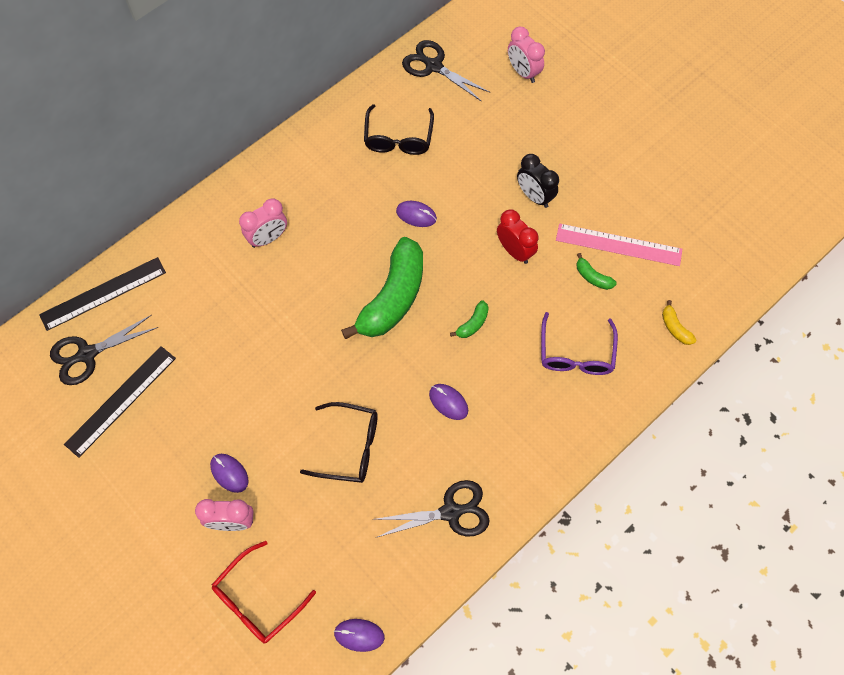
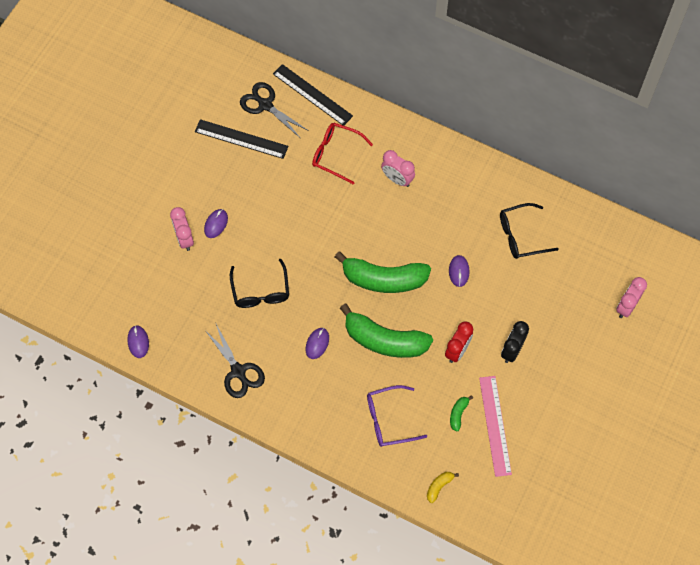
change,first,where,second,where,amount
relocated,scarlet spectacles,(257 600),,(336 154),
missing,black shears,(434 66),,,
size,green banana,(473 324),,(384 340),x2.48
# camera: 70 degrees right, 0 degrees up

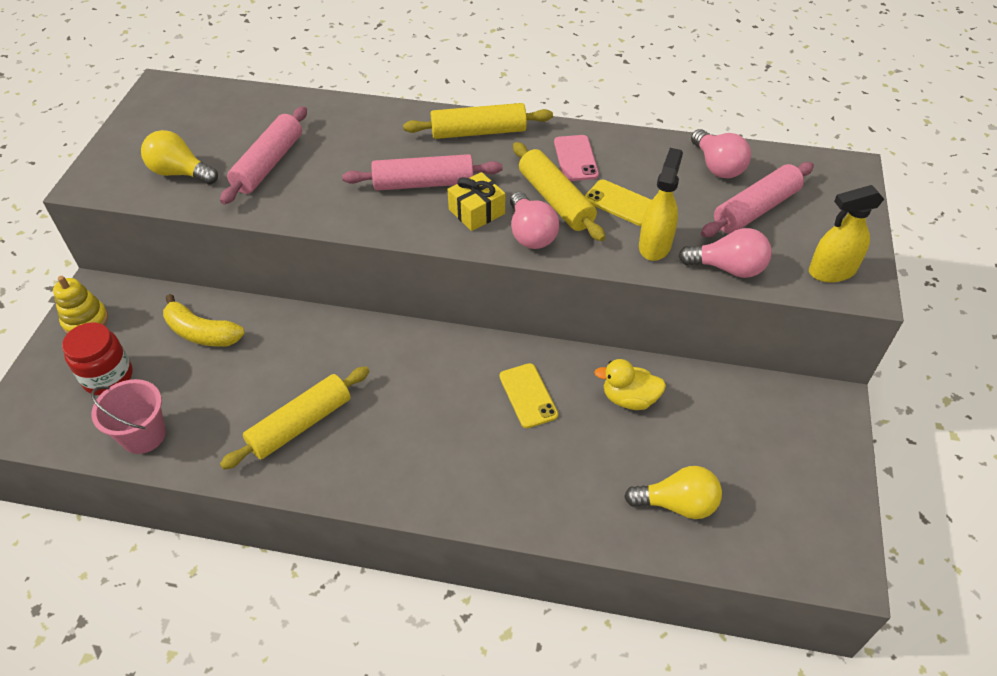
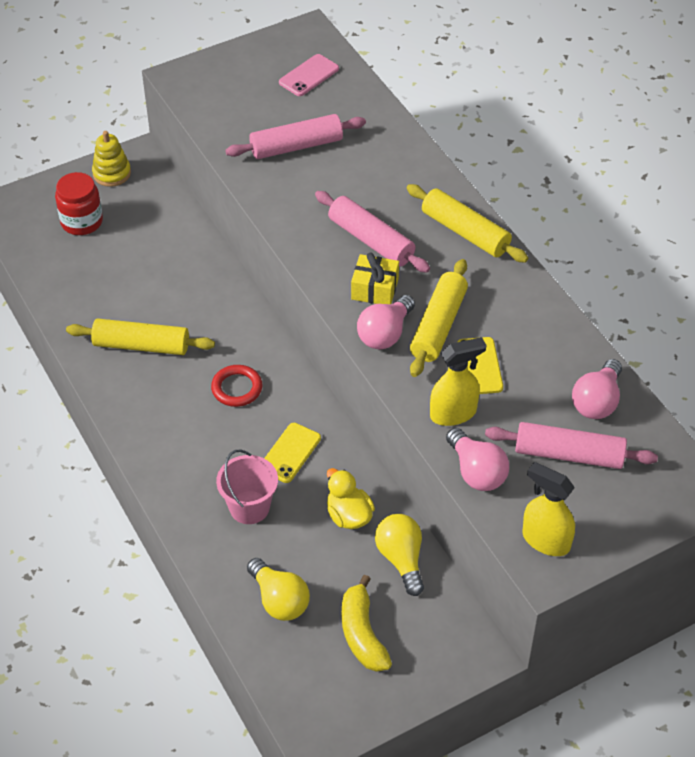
change,first,where,second,where,amount
relocated,rose-pink pail,(143 435),,(249 507),
relocated,golden light bulb,(180 173),,(401 559),
relocated,golden banana,(202 333),,(362 634),
relocated,rose-pink phone,(575 158),,(309 76),
appeared,,,scarlet torus,(237 388),
# camera: 50 degrees right, 0 degrees up

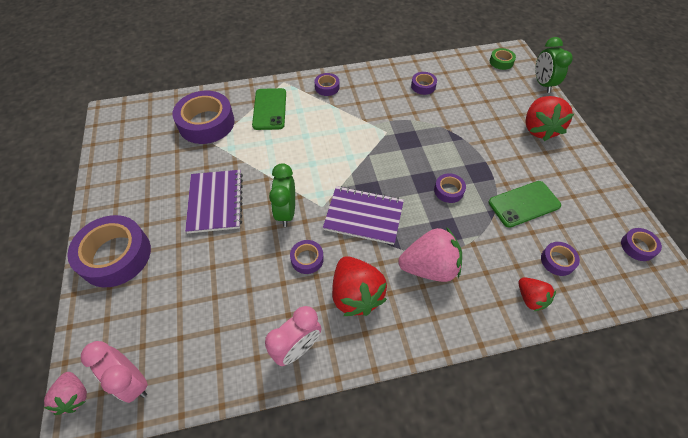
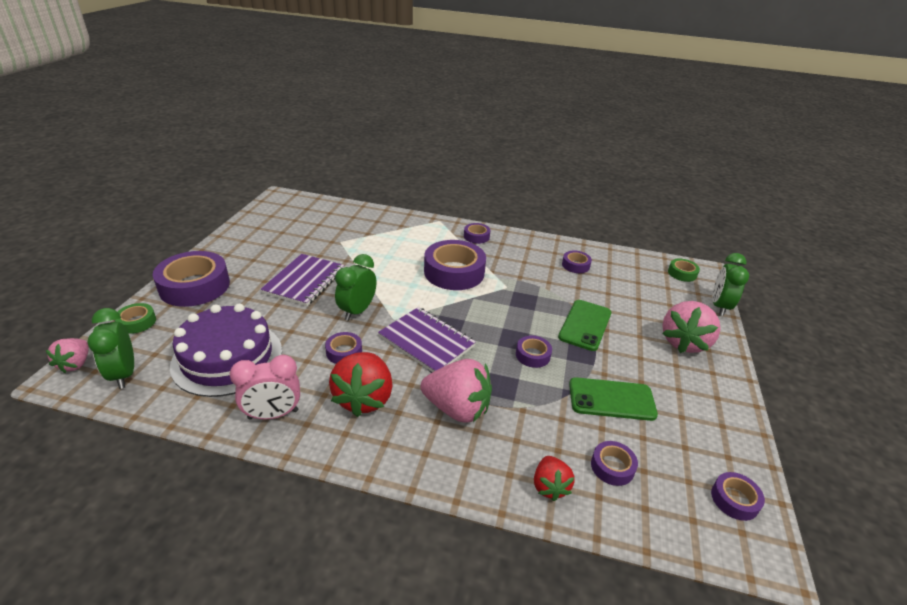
change,first,where,second,where,amount
colour,rose-pink alarm clock,(133 381),green alarm clock,(124 374),
relocated,purple roll of tape,(206 123),,(454 272),
relocated,green phone,(269 109),,(585 325),
colour,scarlet strawberry,(539 129),rose-pink strawberry,(684 342),
appeared,,,green roll of tape,(137 322),
appeared,,,purple cake,(227 357),
# camera: 25 degrees right, 20 degrees down

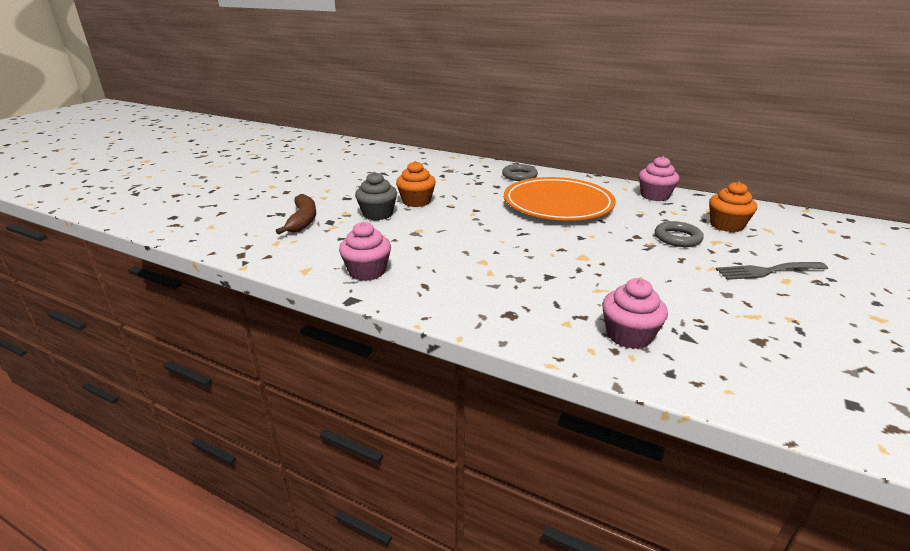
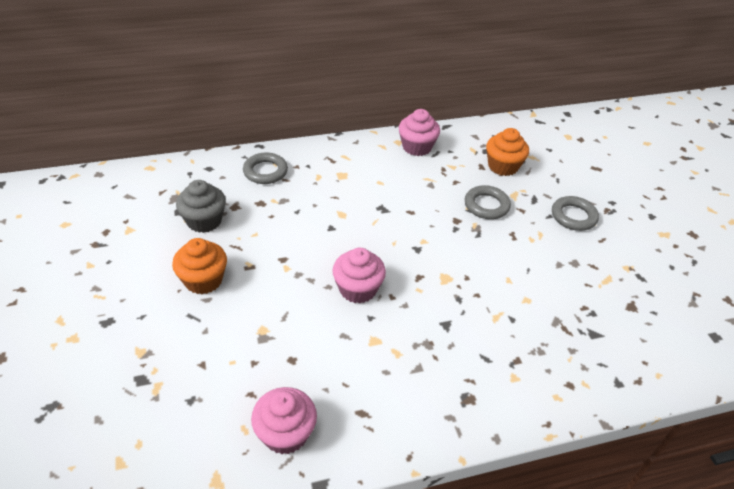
change,first,where,second,where,amount
missing,dark brown banana,(303 220),,,
relocated,grey fairy cake,(377 214),,(204 221),
missing,orange-coloured flat dish,(557 204),,,
relocated,rose-pink fairy cake,(628 335),,(358 289),
exchanged,grey fork,(767 271),grey torus,(573 216),
# camera: 45 degrees left, 15 degrees up

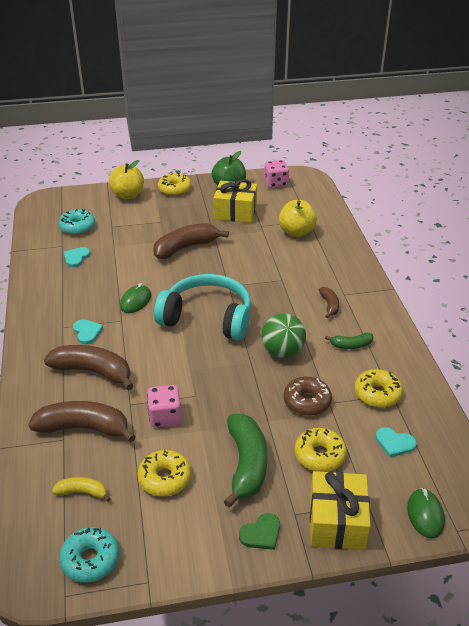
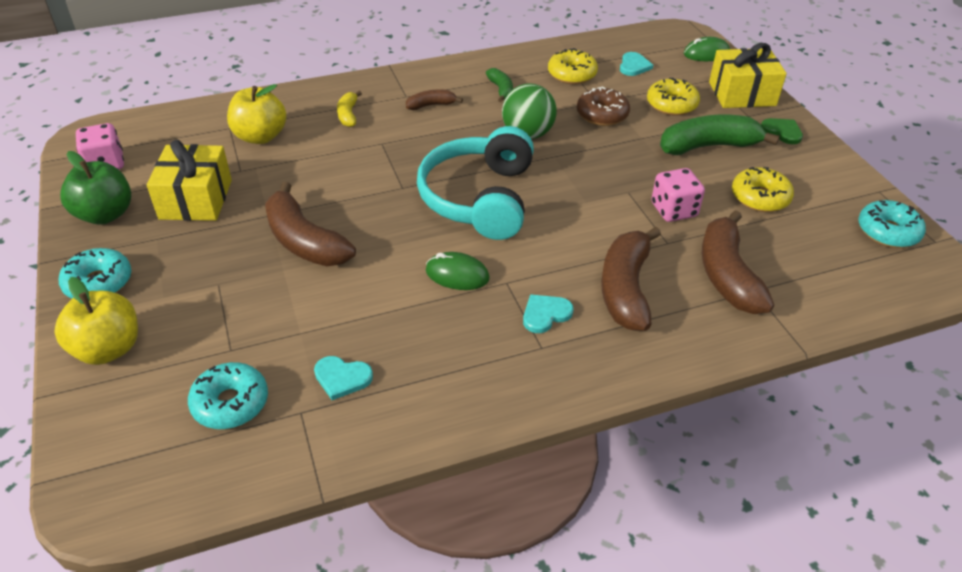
change,first,where,second,where,amount
relocated,golden banana,(82 492),,(348 115),
colour,golden glazed donut,(175 189),aqua glazed donut,(99 283),
# camera: 100 degrees left, 5 degrees up

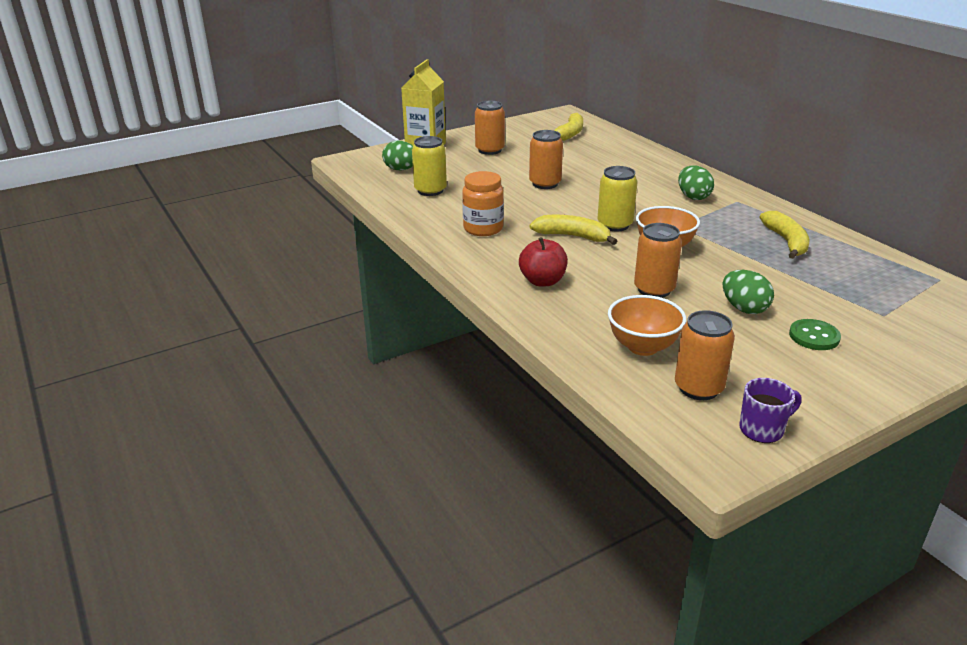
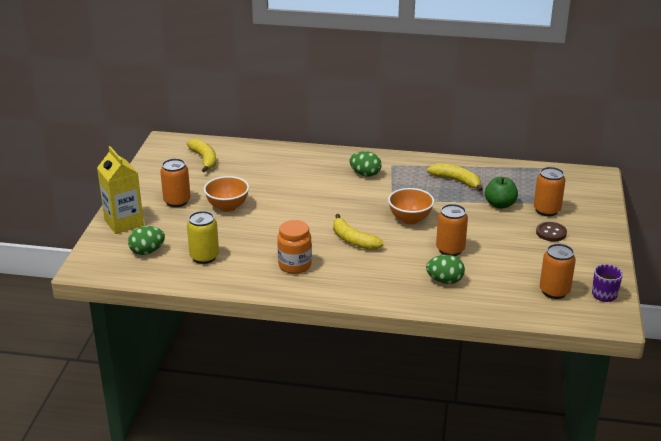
change,first,where,second,where,amount
missing,scarlet apple fruit,(542 281),,,
relocated,orange-coloured can,(545 184),,(547 210),
spun,golden banana,(573 236),,(353 240),105 degrees counterclockwise
missing,golden can,(615 225),,,
relocated,orange-coloured serving bowl,(643 347),,(227 207),
relocated,green toy egg,(744 308),,(445 281),
colour,green sewing button,(814 336),dark brown sewing button,(551 233),
appeared,,,green apple fruit,(500 204),
# camera: 50 degrees left, 0 degrees up

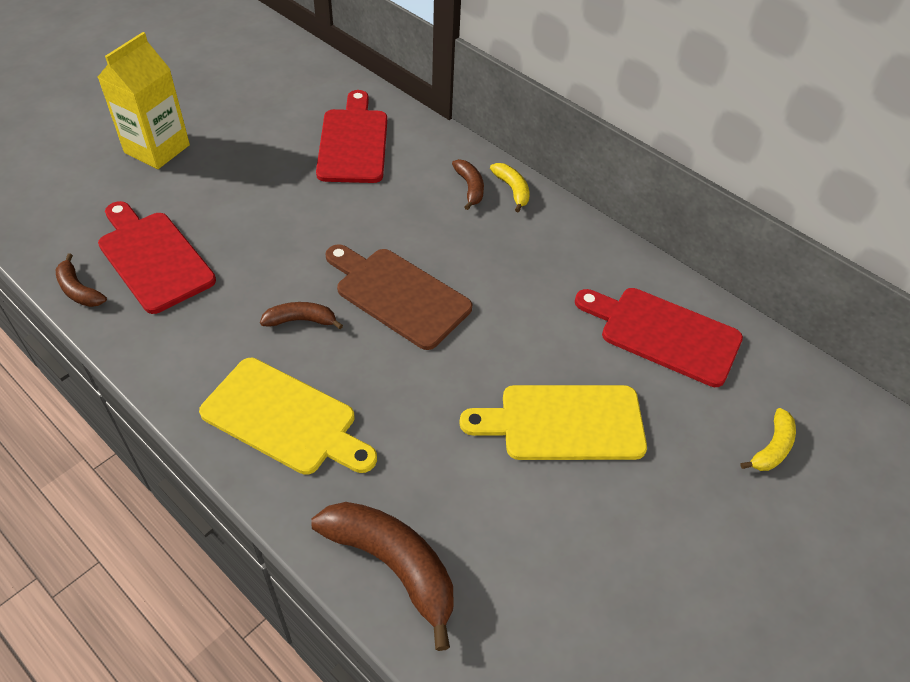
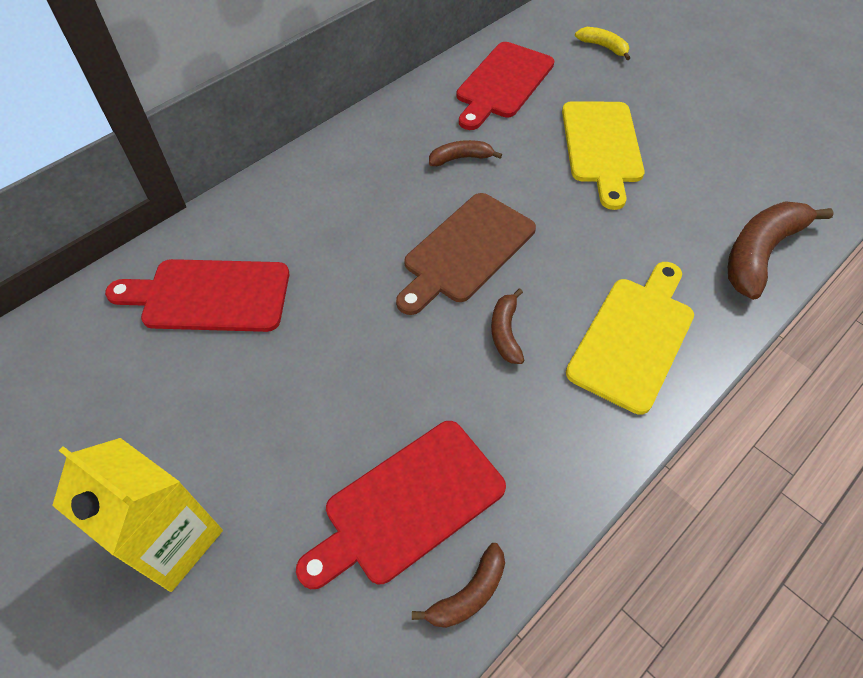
change,first,where,second,where,amount
relocated,dark brown banana,(470 187),,(460 158),
missing,golden banana,(512 190),,,
# camera: 85 degrees left, 5 degrees up

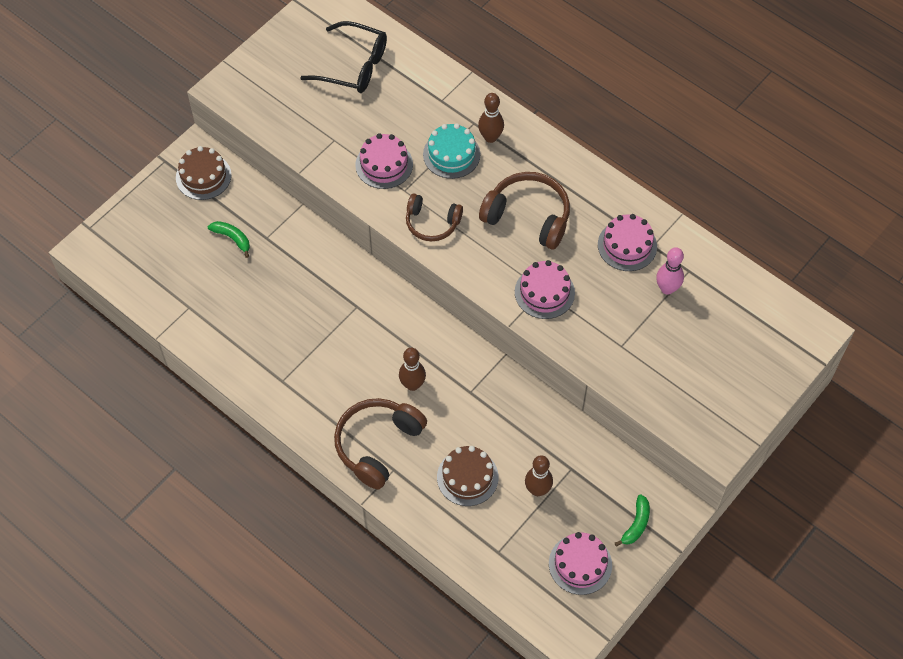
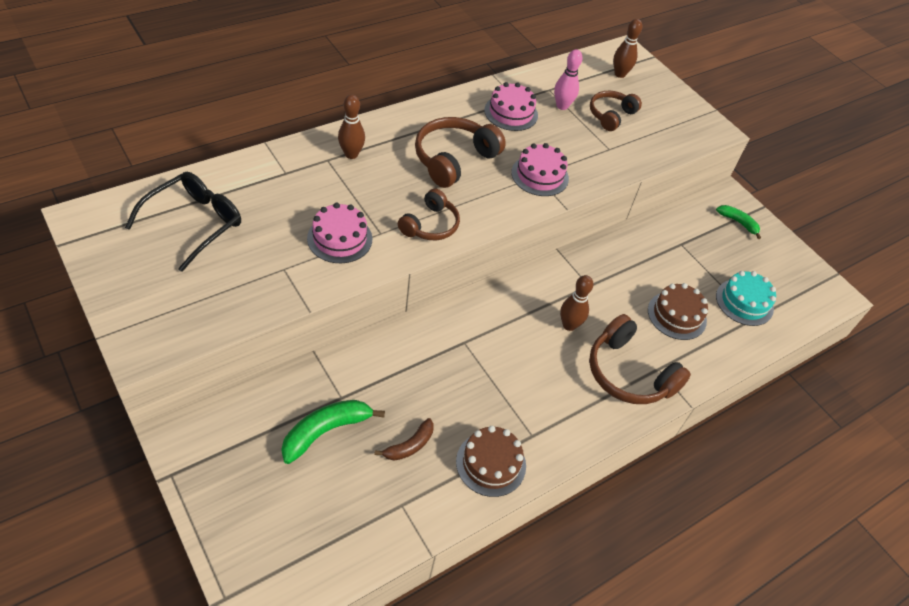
change,first,where,second,where,amount
relocated,dark brown cake,(203 176),,(491 463),
size,green banana,(232 238),,(326 431),x1.61
relocated,aqua cake,(451 154),,(744 302),
relocated,dark brown bowling pin,(537 490),,(620 74),
missing,rose-pink cake,(580 564),,,
appeared,,,dark brown banana,(409 445),
appeared,,,dark brown over-ear headphones,(611 115),
# camera: 80 degrees left, 10 degrees down

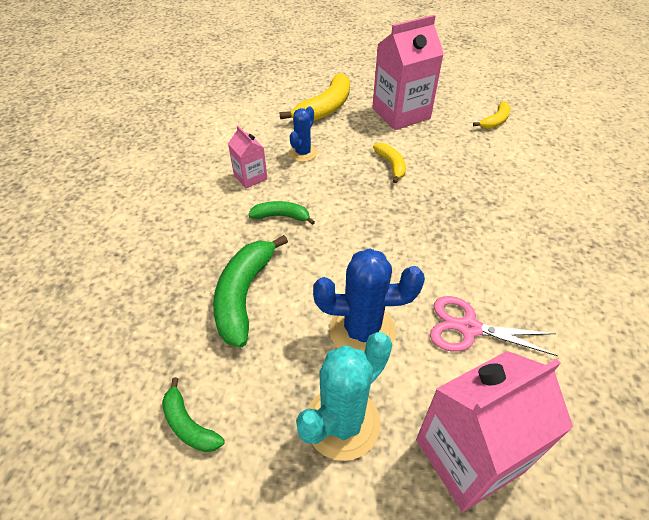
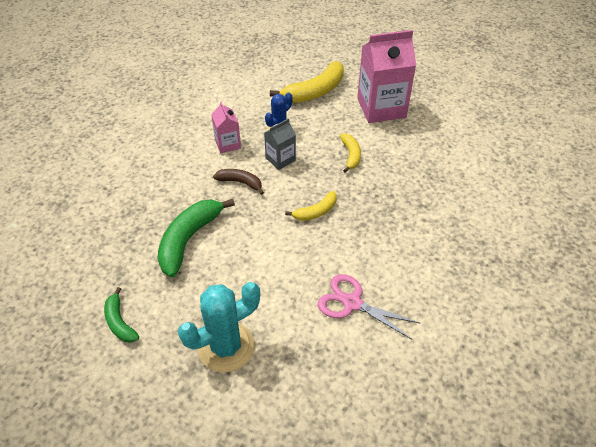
change,first,where,second,where,amount
colour,green banana,(281 216),dark brown banana,(240 182),
missing,cobalt prickly plant,(362 331),,,
missing,rose-pink carton,(468 455),,,
relocated,golden banana,(495 121),,(316 212),
appeared,,,grey carton,(280 159),
# camera: 15 degrees right, 0 degrees up

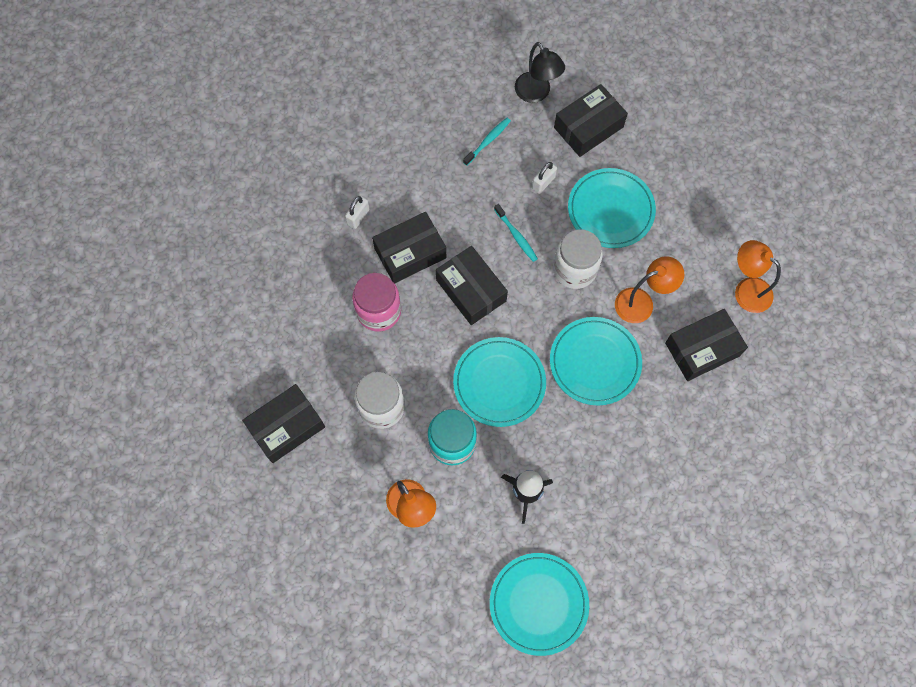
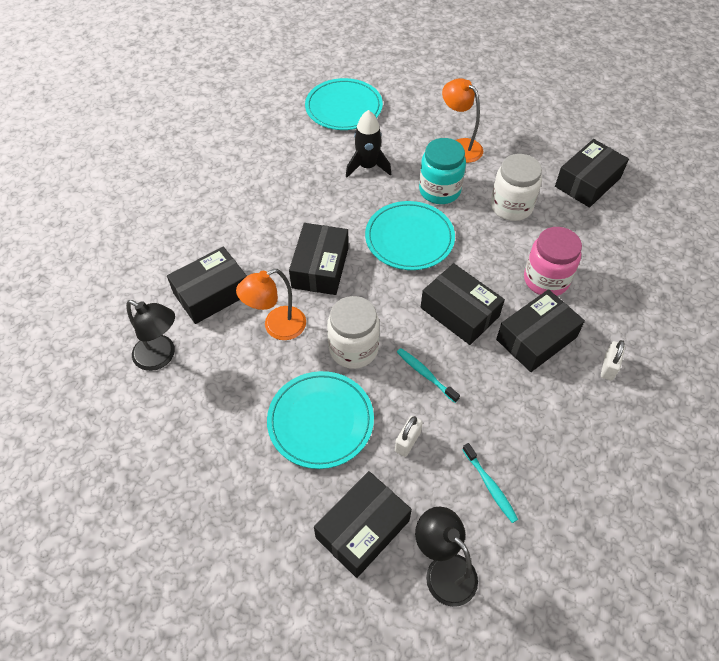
change,first,where,second,where,amount
spun,aqua tooth brush,(488 141),,(490 486),60 degrees counterclockwise
exchanged,aqua flat dish,(595 362),black box,(320 267),
colour,orange-coloured desk lamp,(746 290),black desk lamp,(161 357),
# camera: 170 degrees right, 15 degrees down

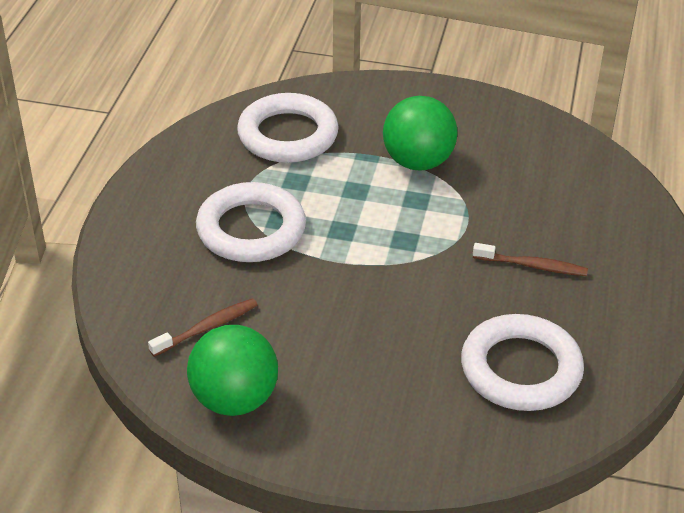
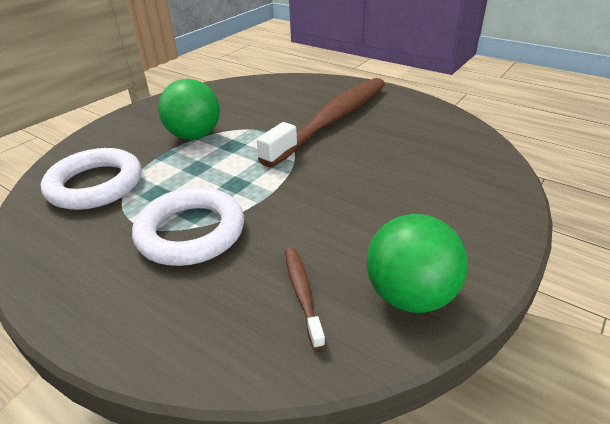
change,first,where,second,where,amount
missing,white torus,(520 369),,,
size,dark brown tooth brush,(532 266),,(331 120),x2.49
# camera: 65 degrees left, 5 degrees down

